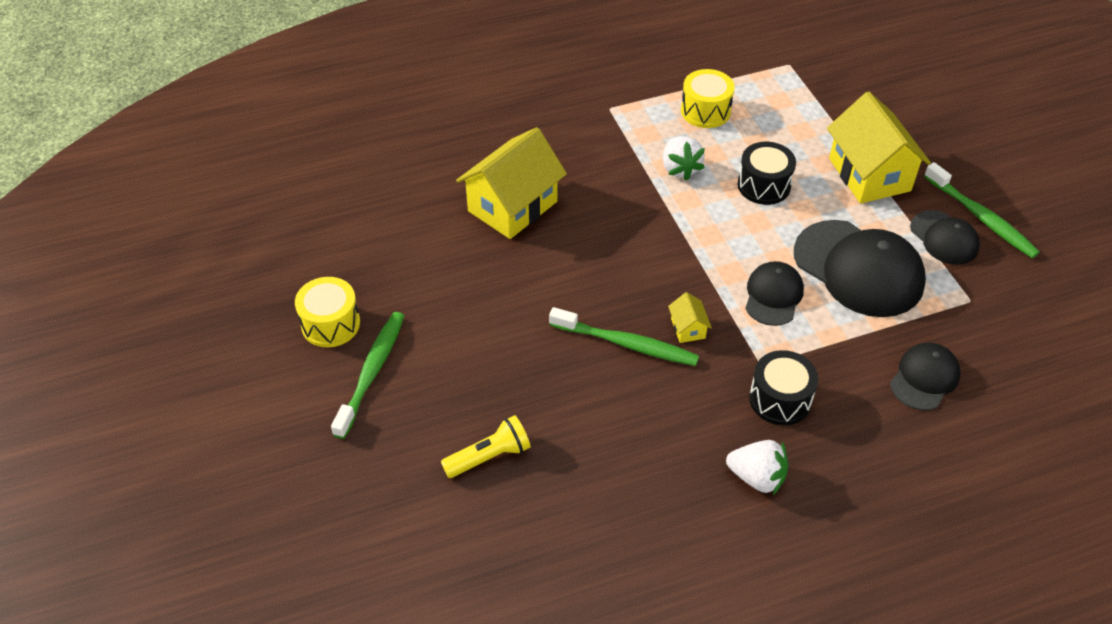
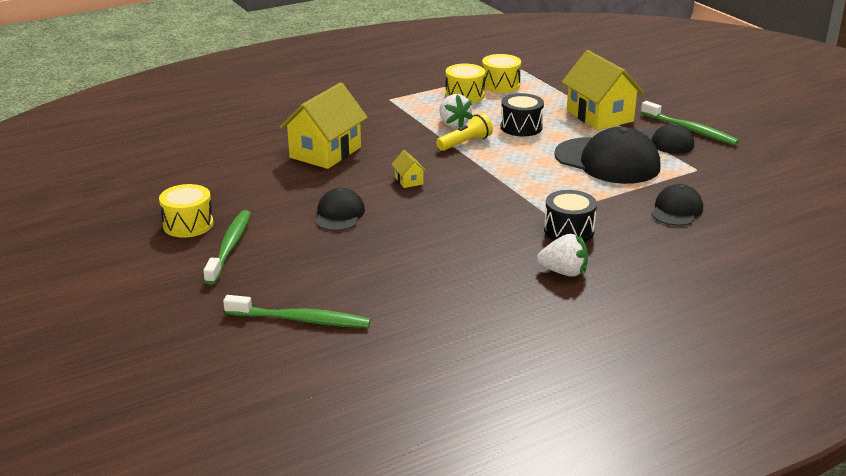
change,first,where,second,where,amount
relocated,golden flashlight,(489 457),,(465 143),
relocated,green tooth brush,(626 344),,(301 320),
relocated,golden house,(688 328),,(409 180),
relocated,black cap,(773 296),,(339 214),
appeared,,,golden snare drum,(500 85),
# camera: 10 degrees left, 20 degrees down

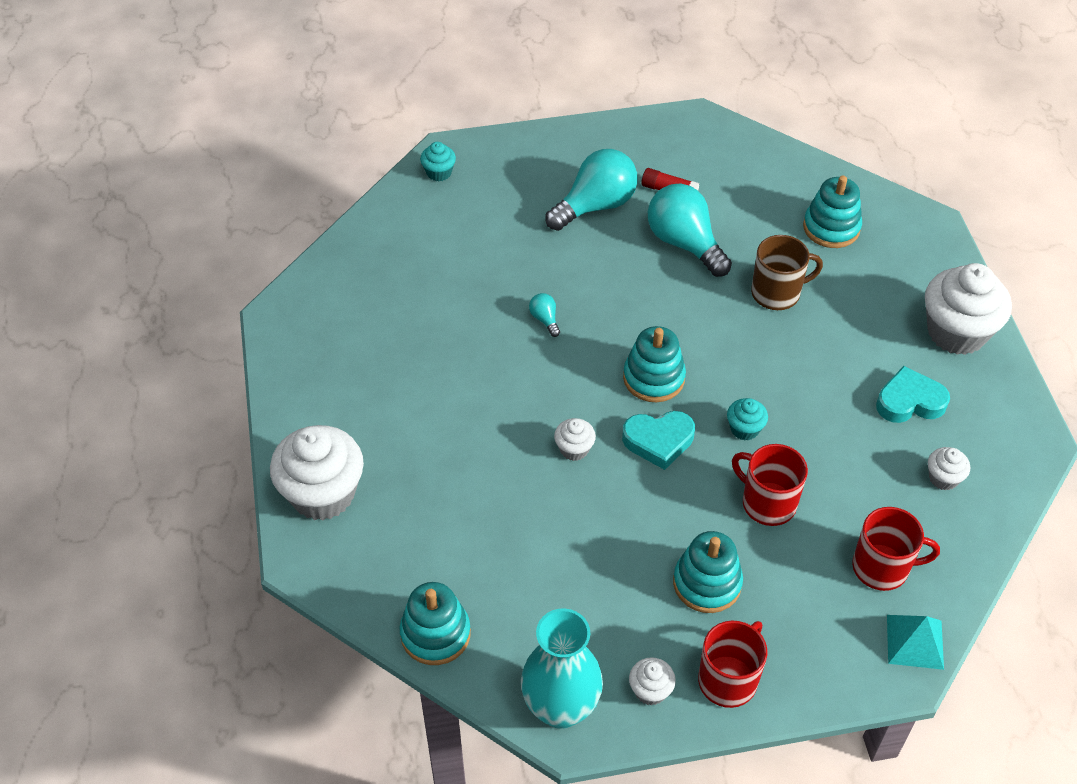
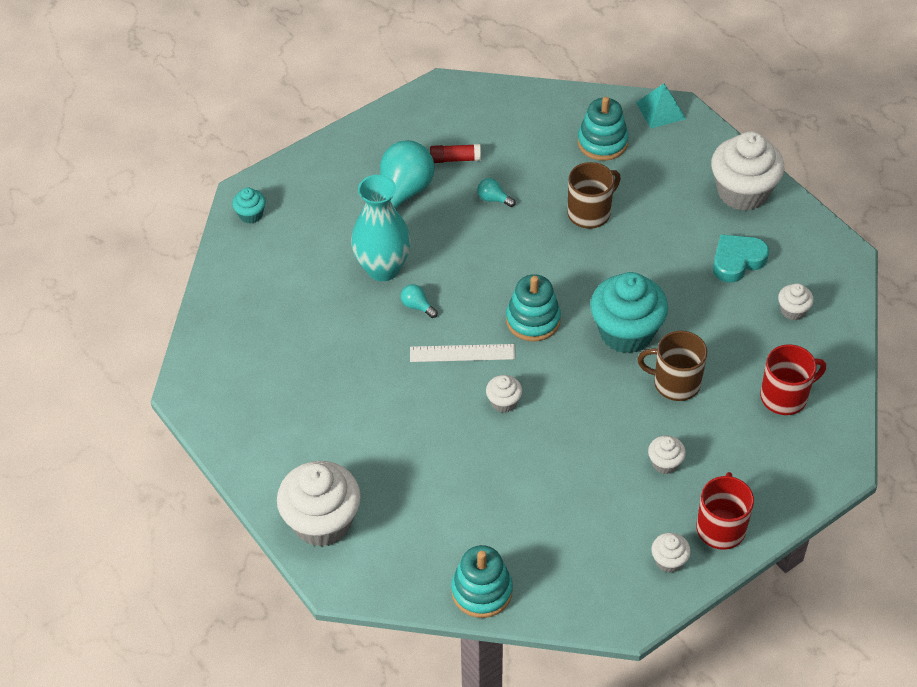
change,first,where,second,where,amount
relocated,aqua tall vase,(561 707),,(383 268),
missing,aqua heart shape,(658 441),,,
size,aqua light bulb,(684 243),,(493 199),x0.43
exchanged,aqua stacking toy,(707 583),white fairy cake,(665 463),
size,aqua fairy cake,(744 429),,(626 332),x2.17
colour,scarlet coffee mug,(767 503),dark brown coffee mug,(675 383),
relocated,aqua pyramid,(915 641),,(661 110),
appeared,,,white straightedge,(462 353),
# camera: 25 degrees left, 0 degrees up

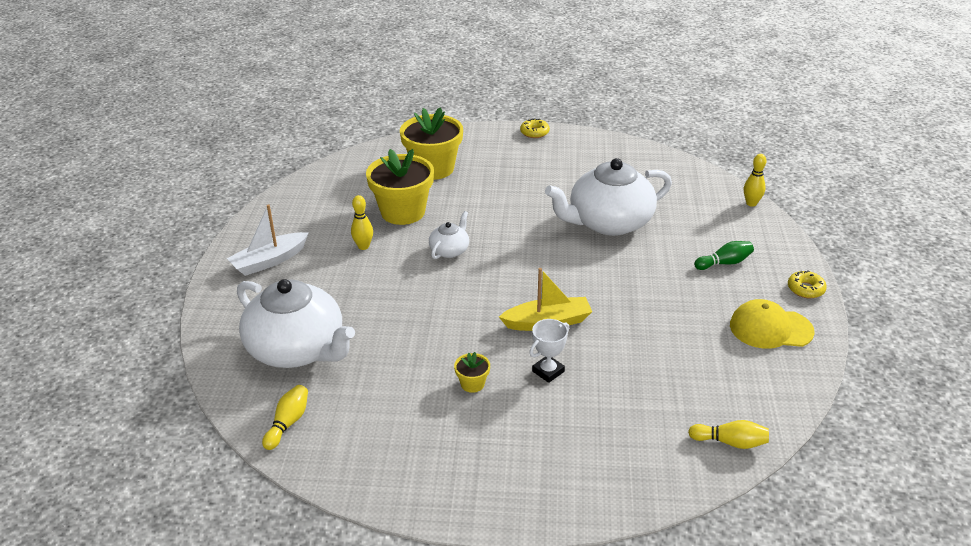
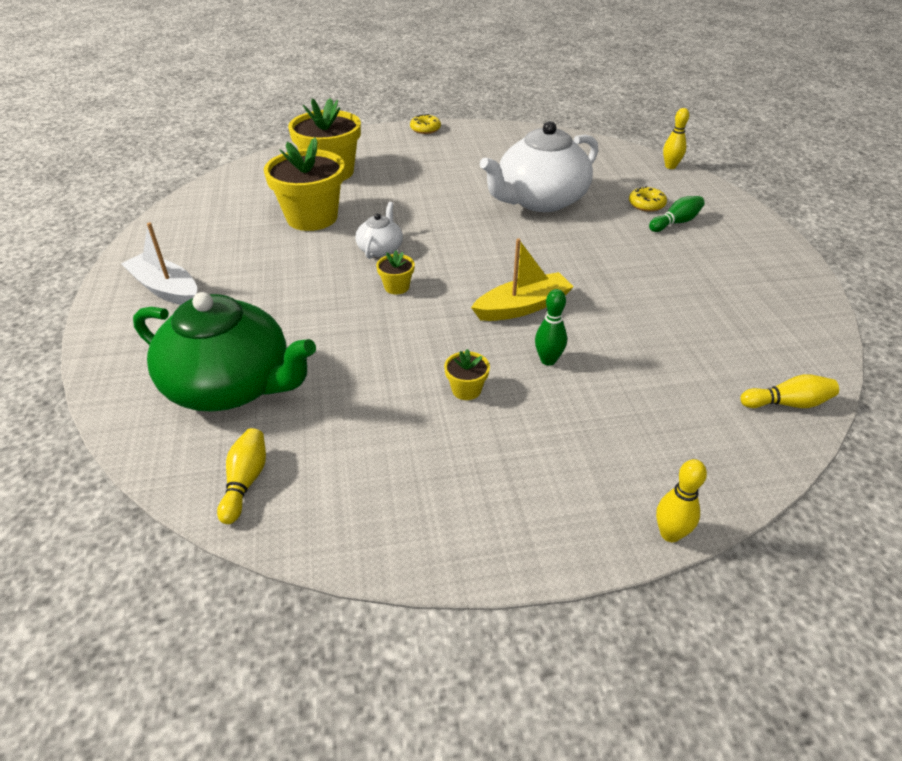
change,first,where,second,where,amount
spun,white boat,(269 261),,(165 289),90 degrees clockwise
colour,white china teapot,(297 349),green china teapot,(231 385),
relocated,golden bowling pin,(363 246),,(670 534),
exchanged,white trophy,(548 371),green bowling pin,(548 360),
missing,golden cap,(770 328),,,
relocated,golden glazed donut,(805 289),,(646 204),
appeared,,,golden potted plant,(396 287),
# camera: 15 degrees left, 5 degrees up

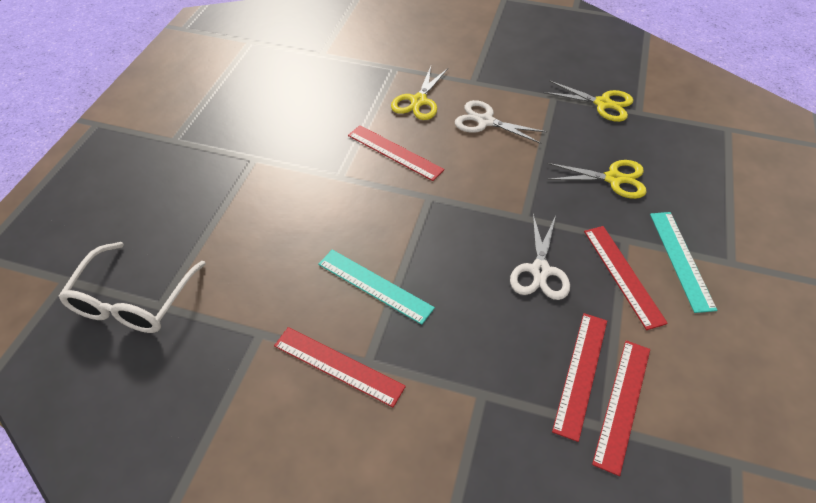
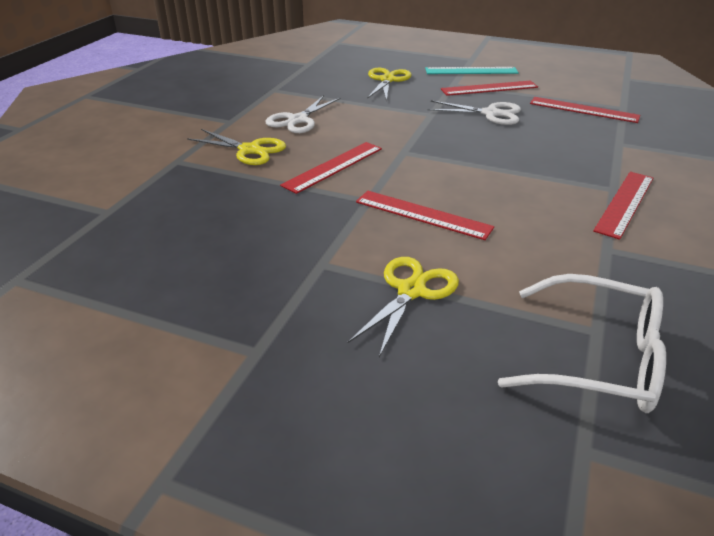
change,first,where,second,where,amount
missing,aqua straightedge,(375 285),,,
relocated,golden shears,(603 103),,(411 291),
relocated,scarlet straightedge,(622 404),,(422 214),
# camera: 85 degrees left, 15 degrees down

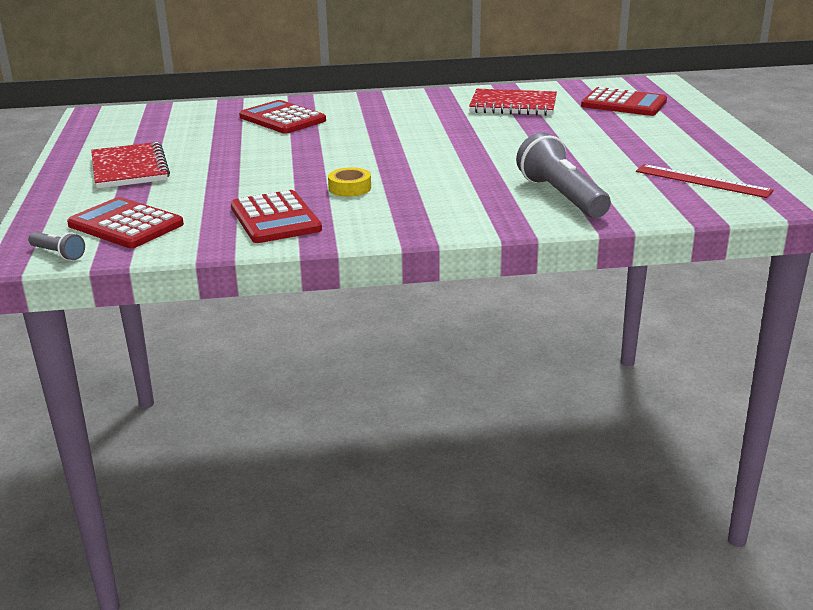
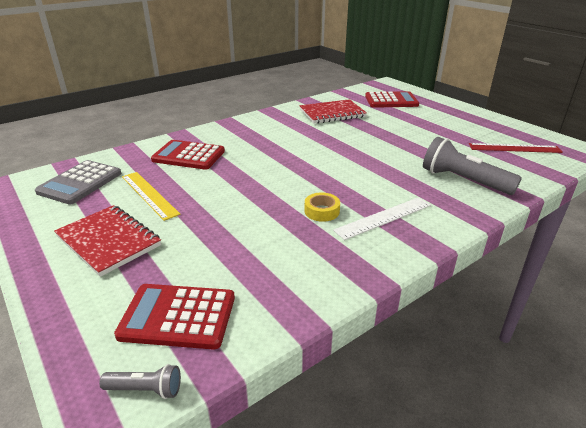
change,first,where,second,where,amount
missing,scarlet adding machine,(275 218),,,
appeared,,,grey adding machine,(80 183),
appeared,,,golden straightedge,(149 194),
appeared,,,white straightedge,(383 217),
# camera: 30 degrees left, 5 degrees up

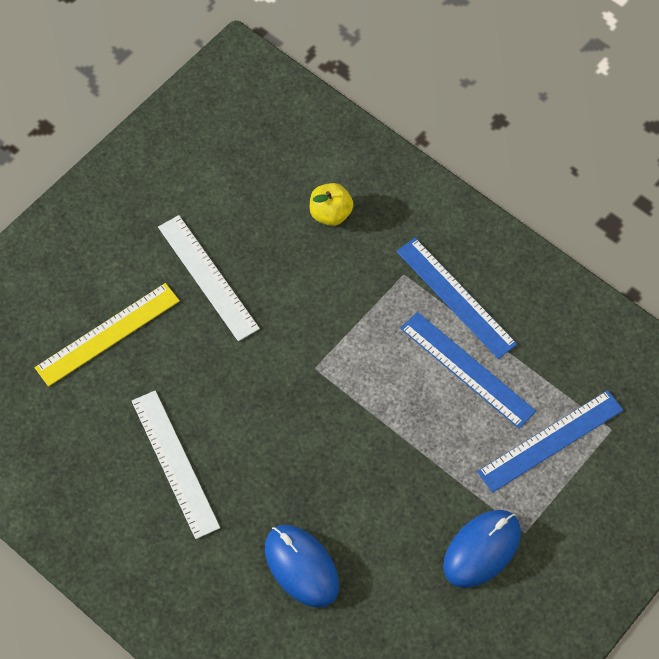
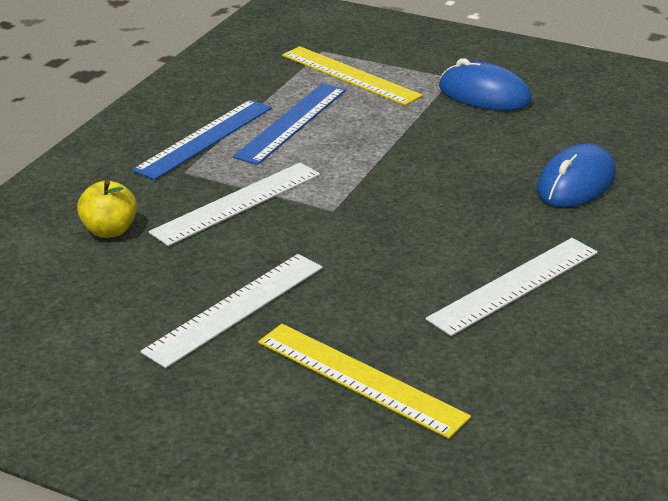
change,first,where,second,where,amount
colour,cobalt straightedge,(550 440),golden straightedge,(350 75),
appeared,,,white straightedge,(237 203),
# camera: 105 degrees left, 30 degrees down

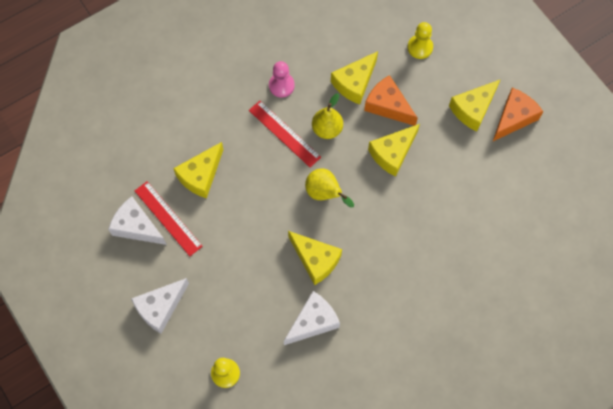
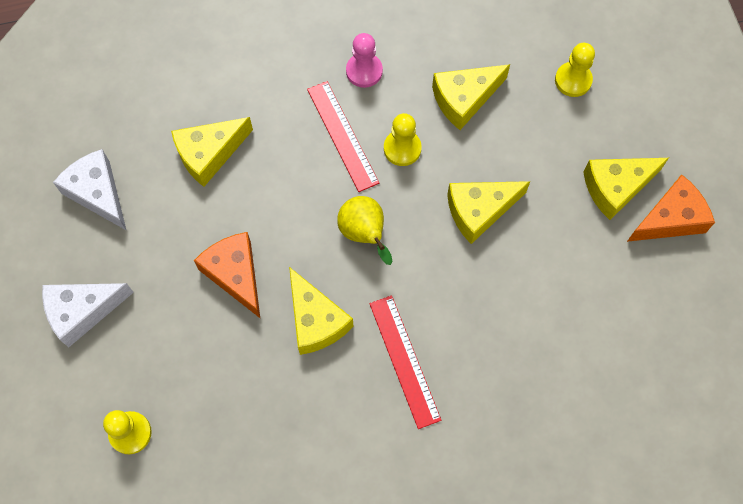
change,first,where,second,where,amount
relocated,scarlet straightedge,(168 218),,(404 361),
missing,white cheese,(313 321),,,
exchanged,golden pear fruit,(327 129),golden game pawn,(402 148),
relocated,orange-coloured cheese,(388 106),,(235 274),
# camera: 20 degrees right, 0 degrees up

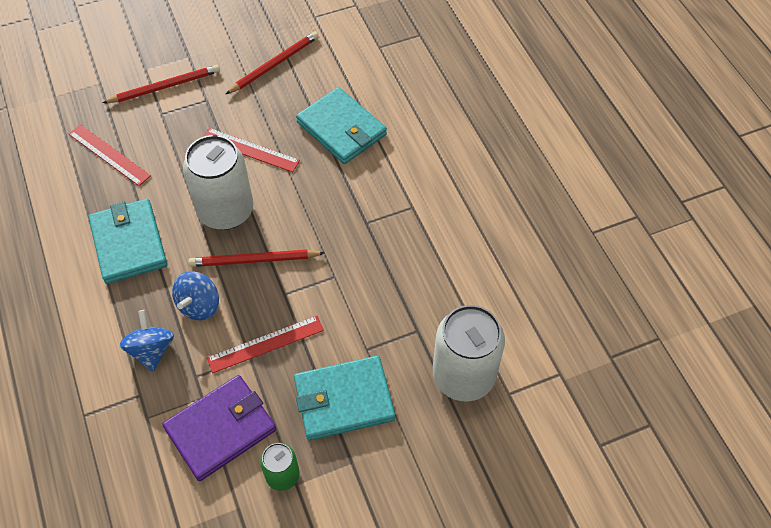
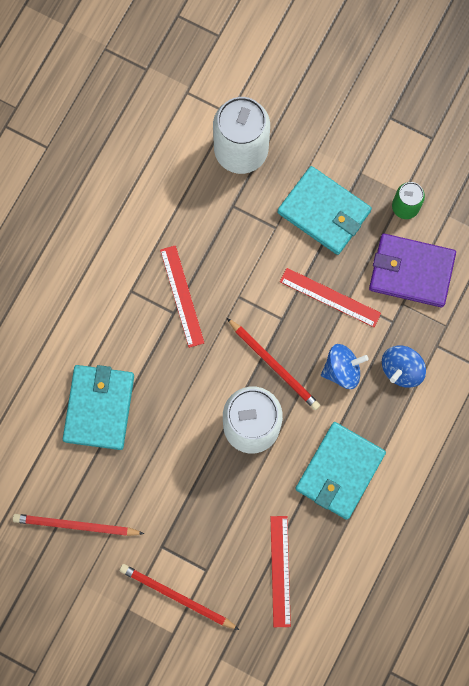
change,first,where,second,where,amount
relocated,scarlet straightedge,(250 150),,(182 296),
# camera: 130 degrees left, 20 degrees up

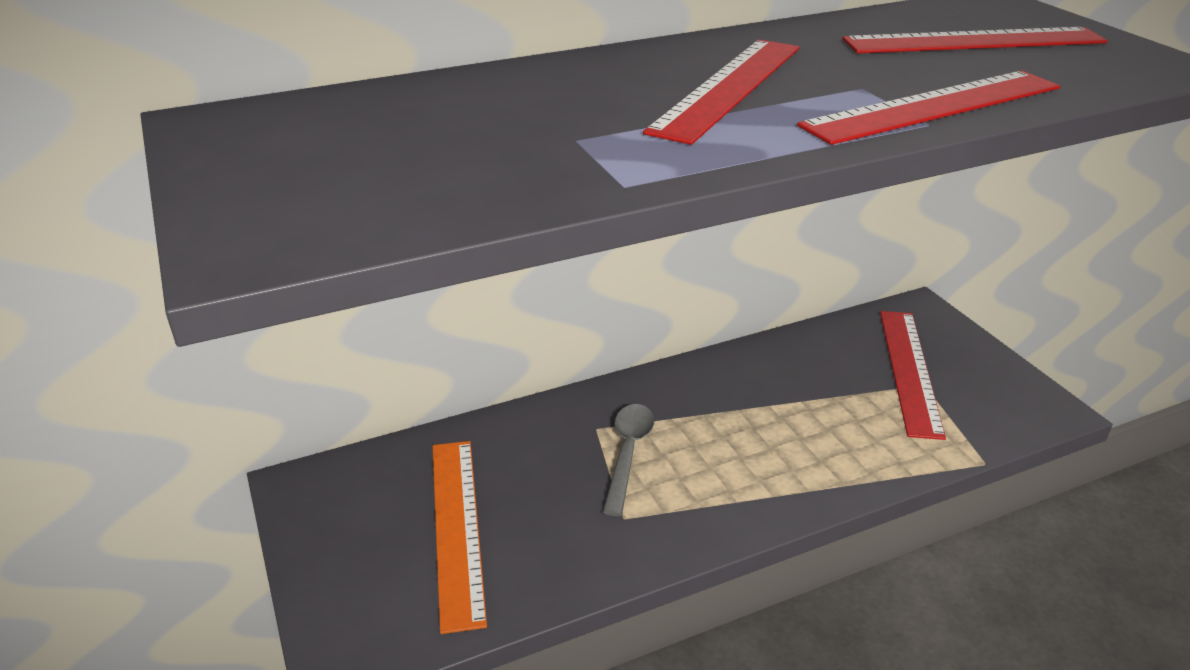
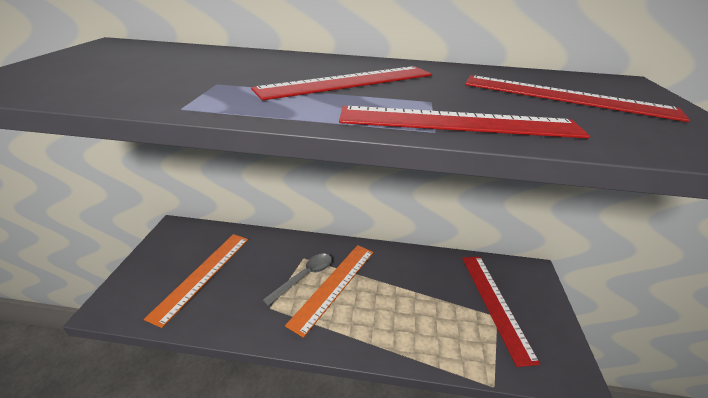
change,first,where,second,where,amount
spun,scarlet straightedge,(909 370),,(495 304),45 degrees counterclockwise
appeared,,,orange-coloured straightedge,(334 285),
# camera: 30 degrees right, 0 degrees up

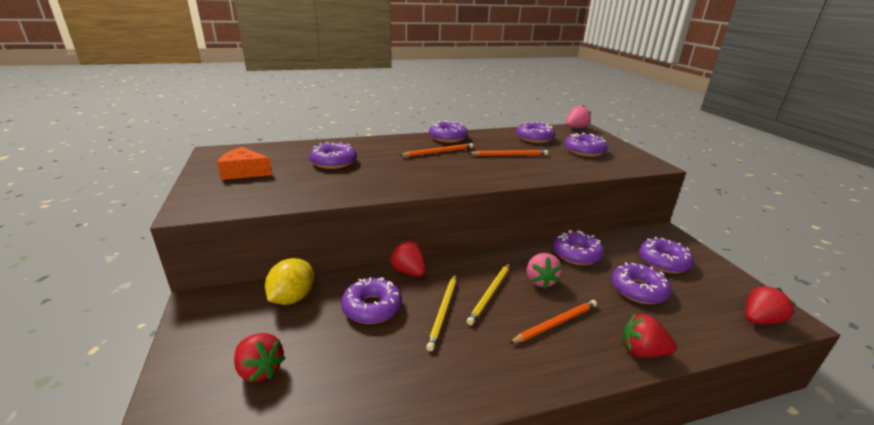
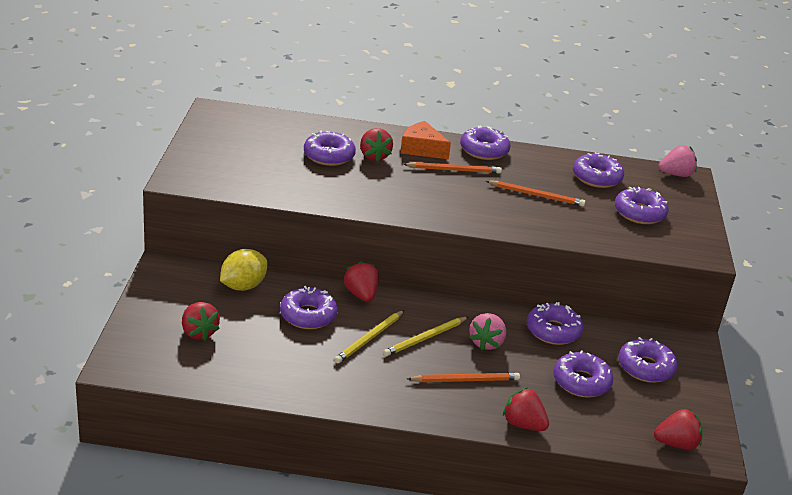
change,first,where,second,where,amount
relocated,orange-coloured cheese,(244 172),,(421 149),
appeared,,,scarlet strawberry,(374 156),
# camera: 20 degrees right, 5 degrees up

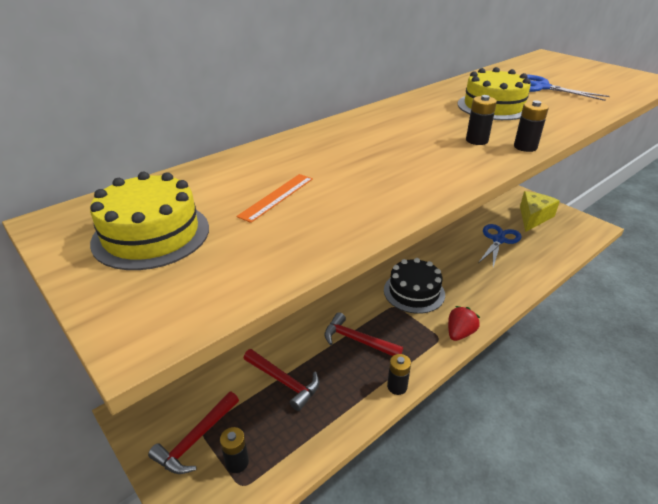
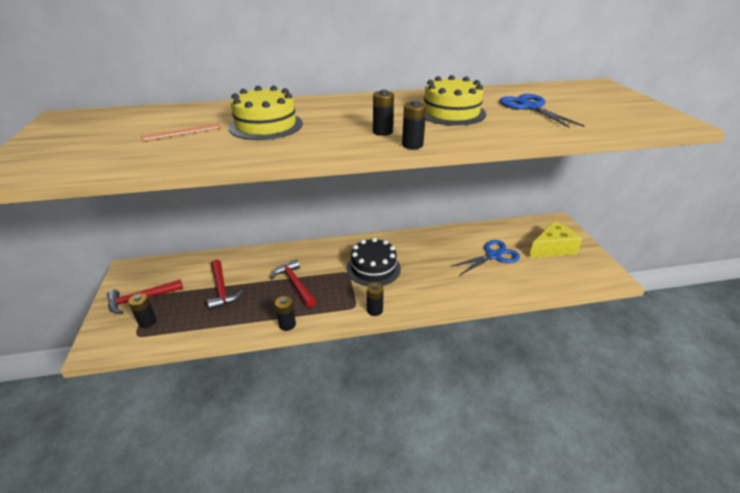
change,first,where,second,where,amount
relocated,golden cake,(151 234),,(266 125),
exchanged,scarlet strawberry,(459 333),black power cell,(374 310),
# camera: 30 degrees right, 0 degrees up

